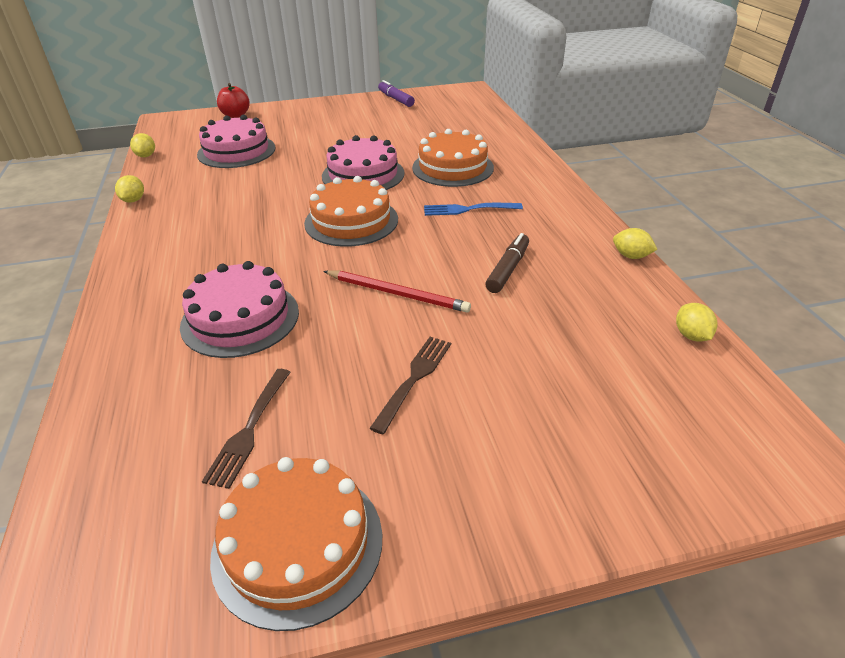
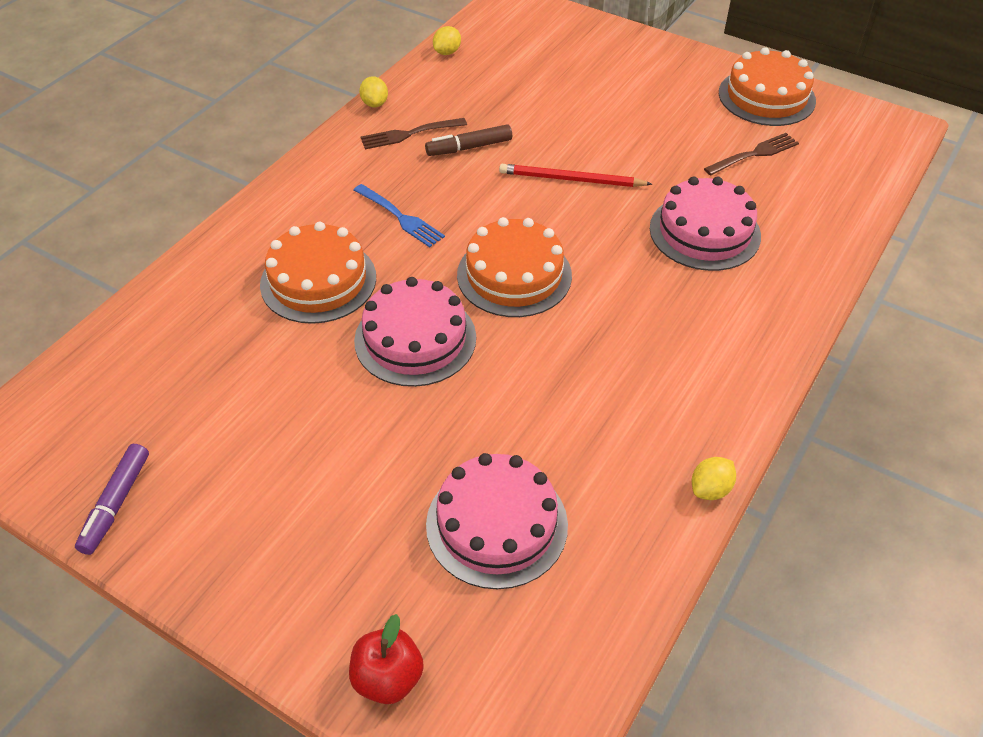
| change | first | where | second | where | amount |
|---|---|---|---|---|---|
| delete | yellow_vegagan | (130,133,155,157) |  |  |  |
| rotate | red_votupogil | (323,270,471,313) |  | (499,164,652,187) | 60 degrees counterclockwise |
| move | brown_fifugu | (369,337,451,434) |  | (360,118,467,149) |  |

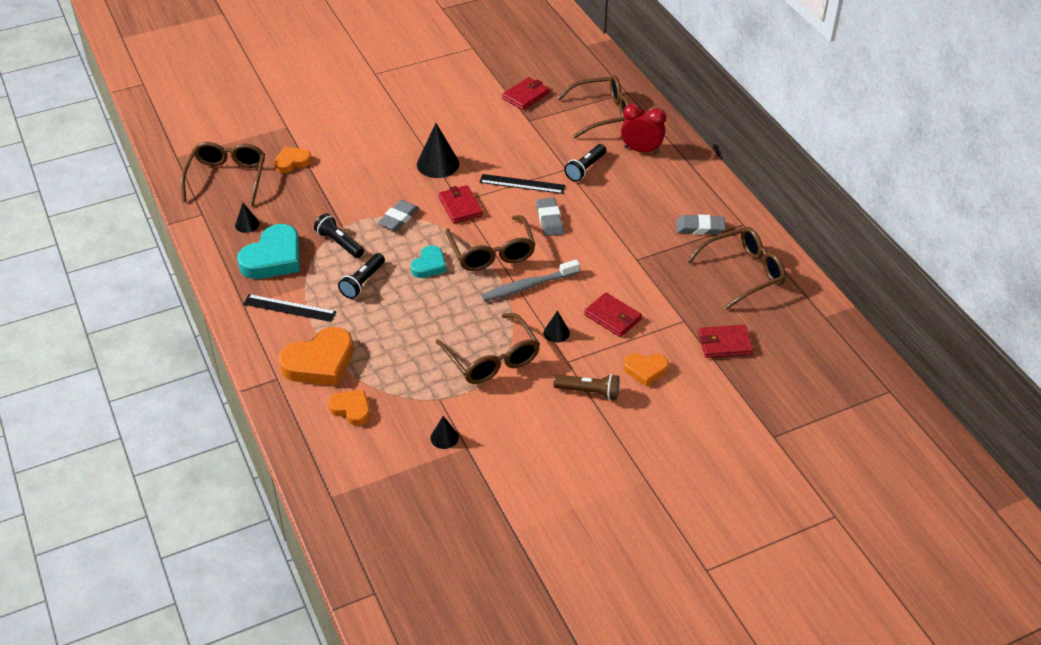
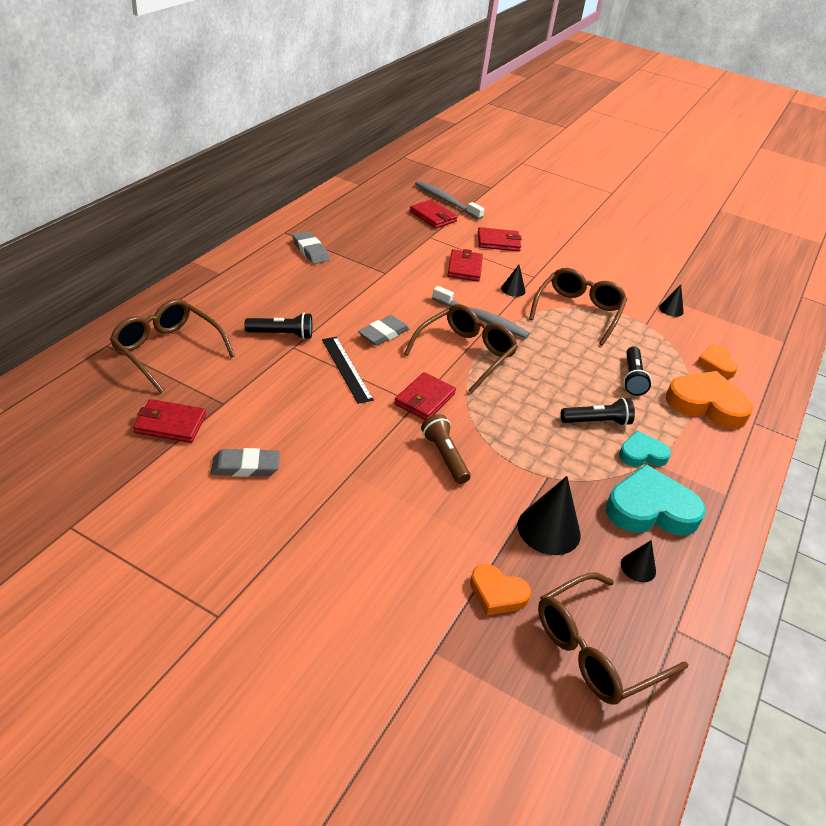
| change | first | where | second | where | amount |
|---|---|---|---|---|---|
| delete | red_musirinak | (621,104,666,154) |  |  |  |
| move | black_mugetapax | (417,123,459,178) |  | (517,476,581,555) |  |
| move | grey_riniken | (377,200,419,231) |  | (211,448,280,477) |  |
| move | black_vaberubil | (314,213,364,258) |  | (623,346,652,396) |  |
| delete | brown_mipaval | (687,227,786,310) |  |  |  |
| move | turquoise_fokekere | (411,245,447,278) |  | (619,431,671,467) |  |
| delete | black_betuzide | (243,294,336,322) |  |  |  |
| replace | orange_fokekere | (623,353,669,386) | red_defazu | (478,227,522,252) |  |
| move | brown_vaberubil | (554,374,620,400) |  | (421,414,470,484) |  |
| insert |  |  | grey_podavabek | (415,180,484,220) |  |

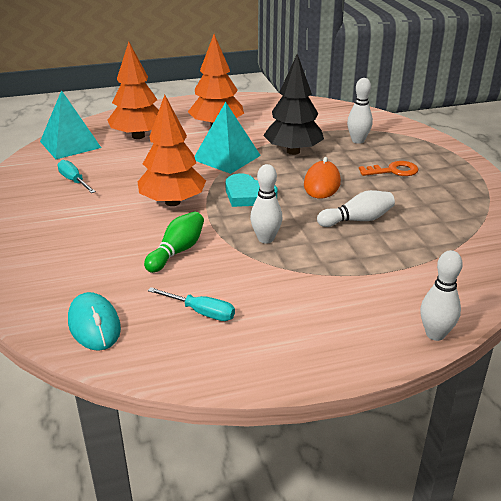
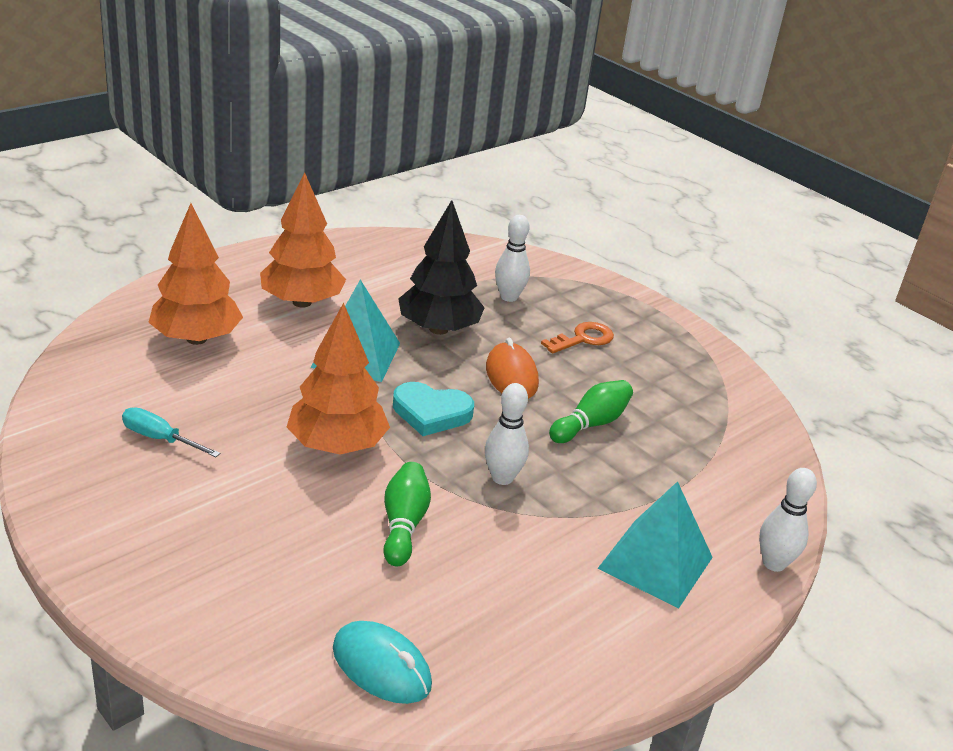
| change | first | where | second | where | amount |
|---|---|---|---|---|---|
| move | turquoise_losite | (40,90,101,159) |  | (597,481,713,608) |  |
| recolor | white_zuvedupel | (317,190,395,227) | green_zuvedupel | (549,380,633,443) |  |
| delete | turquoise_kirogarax | (148,287,235,321) |  |  |  |

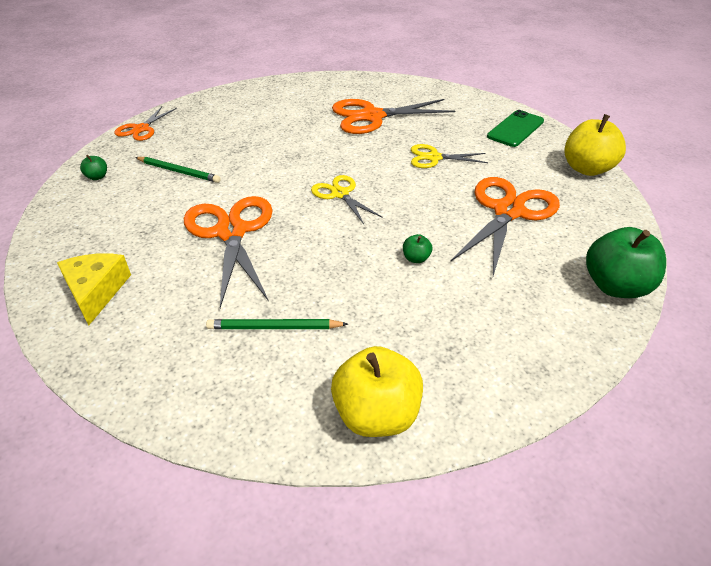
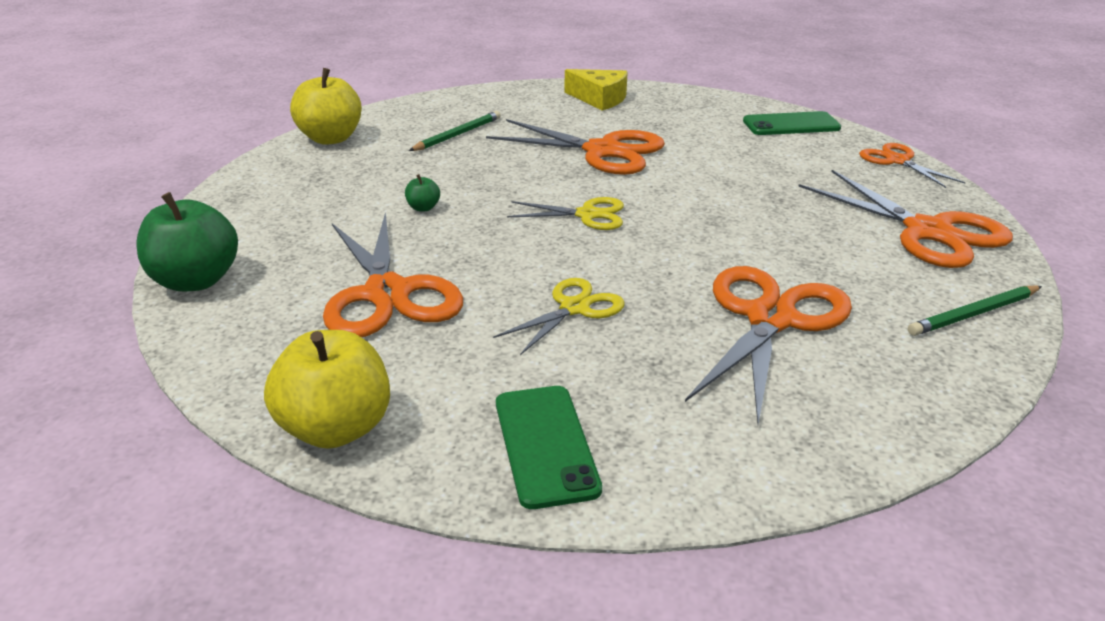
| change | first | where | second | where | amount |
|---|---|---|---|---|---|
| replace | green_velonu | (80,155,107,180) | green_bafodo | (743,111,841,135) |  |
| move | green_votupogil | (135,157,221,183) |  | (908,285,1042,336) |  |
| insert |  |  | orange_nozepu | (799,170,1013,268) |  |

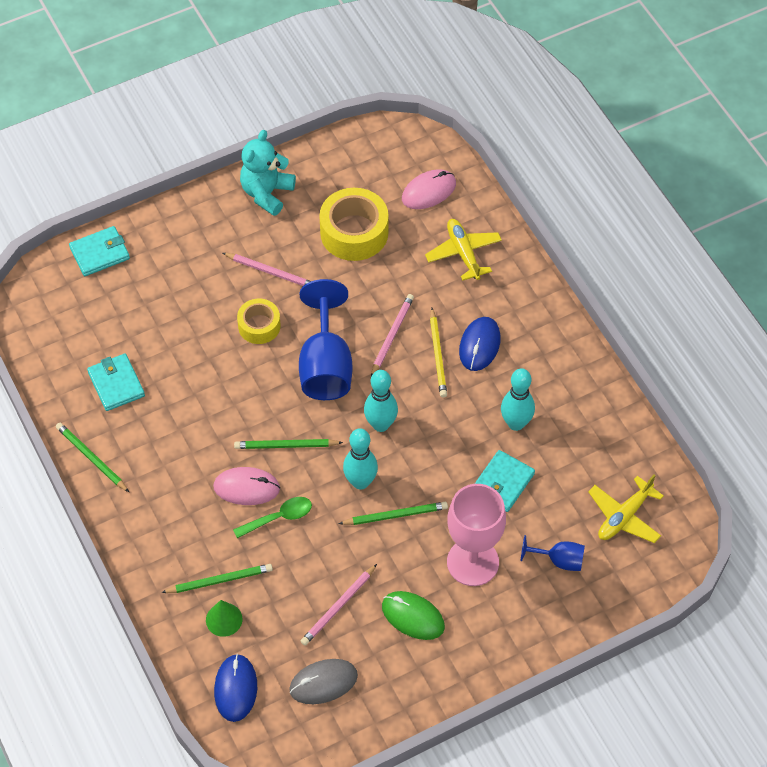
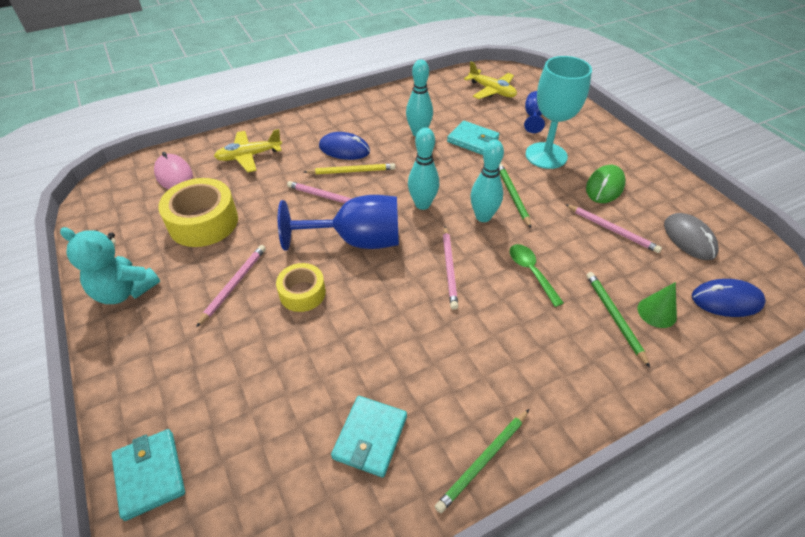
| change | first | where | second | where | amount |
|---|---|---|---|---|---|
| rotate | turquoise_defazu | (87,353,145,411) |  | (331,396,407,477) | 45 degrees counterclockwise |
| recolor | green_votupogil | (234,439,343,449) | pink_votupogil | (443,226,458,310) |  |
| delete | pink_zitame | (213,467,280,505) |  |  |  |
| recolor | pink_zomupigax | (447,484,506,586) | turquoise_zomupigax | (525,56,592,169) |  |

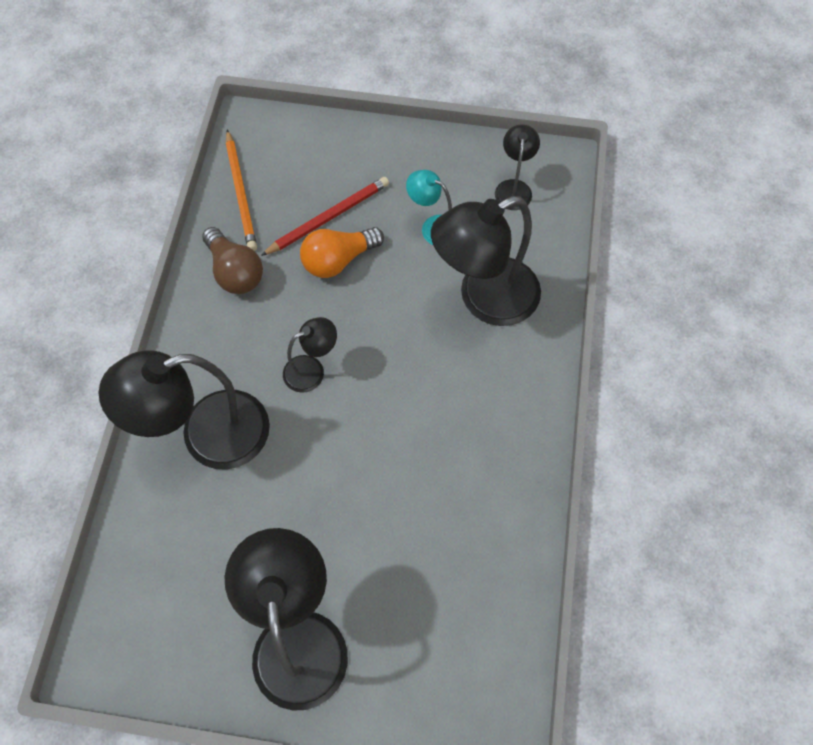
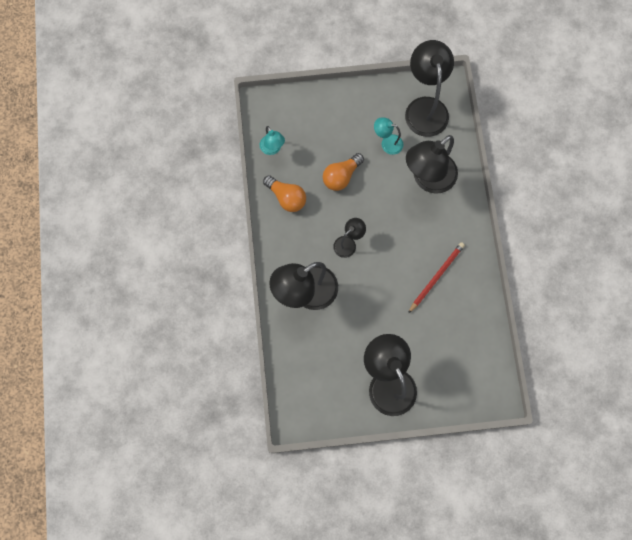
| change | first | where | second | where | amount |
|---|---|---|---|---|---|
| resize | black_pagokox | (495,125,540,210) |  | (405,40,454,137) | x2.02 |
| replace | orange_votupogil | (226,130,257,251) | turquoise_pagokox | (260,126,285,155) |  |
| move | red_votupogil | (261,177,389,256) |  | (408,242,465,313) |  |
| recolor | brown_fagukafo | (202,227,263,294) | orange_fagukafo | (263,175,306,212) |  |

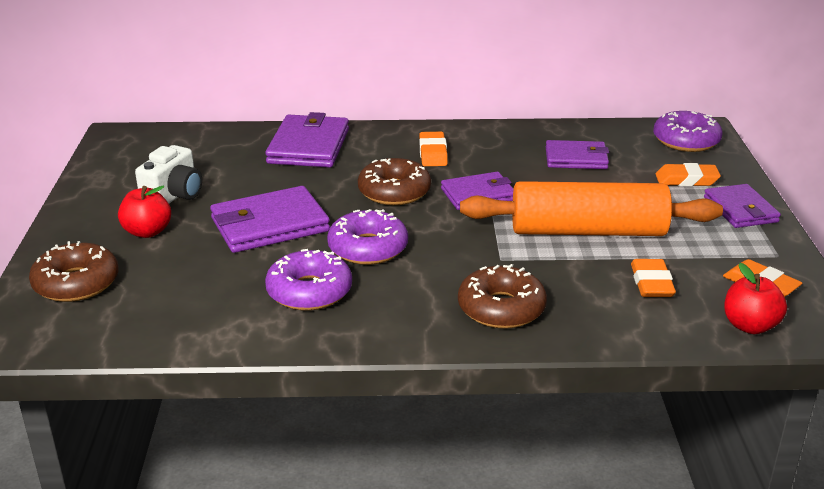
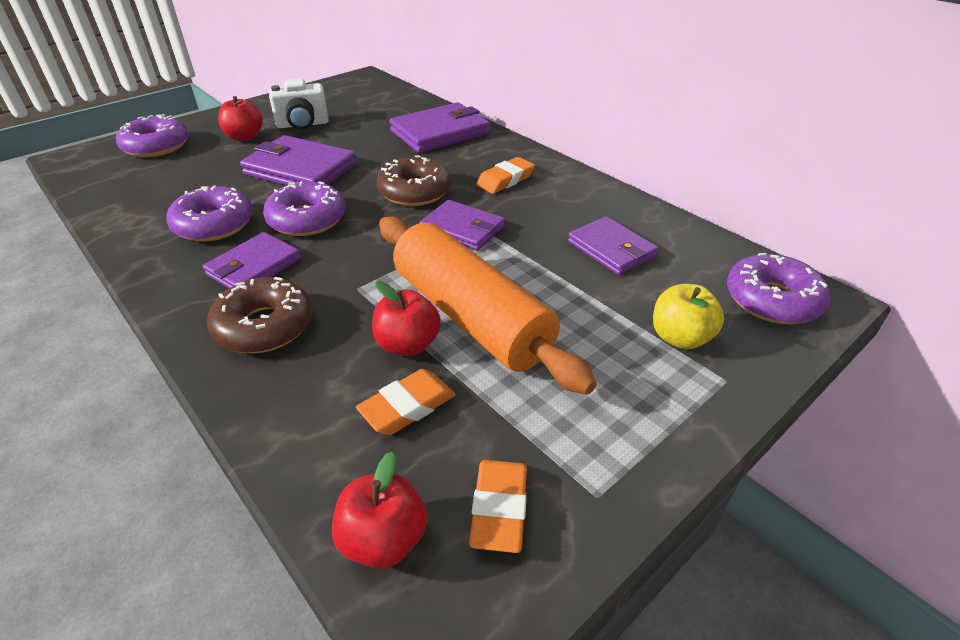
| change | first | where | second | where | amount |
|---|---|---|---|---|---|
| replace | orange_riniken | (656,163,721,186) | yellow_velonu | (653,284,724,349) |  |
| move | purple_defazu | (704,184,781,228) |  | (203,232,301,288) |  |
| recolor | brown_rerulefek | (29,241,119,302) | purple_rerulefek | (116,114,188,157) |  |
| insert |  |  | red_velonu | (372,281,441,356) |  |

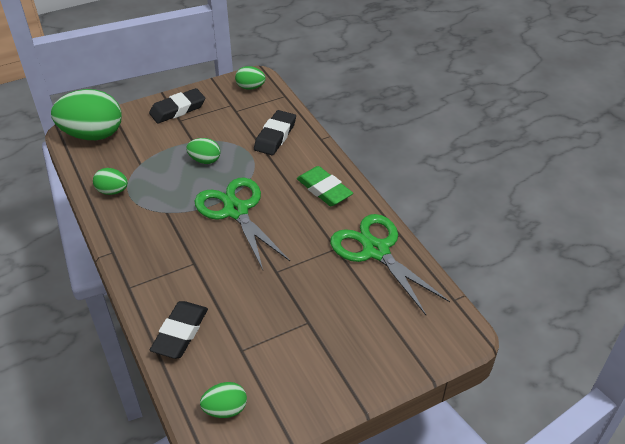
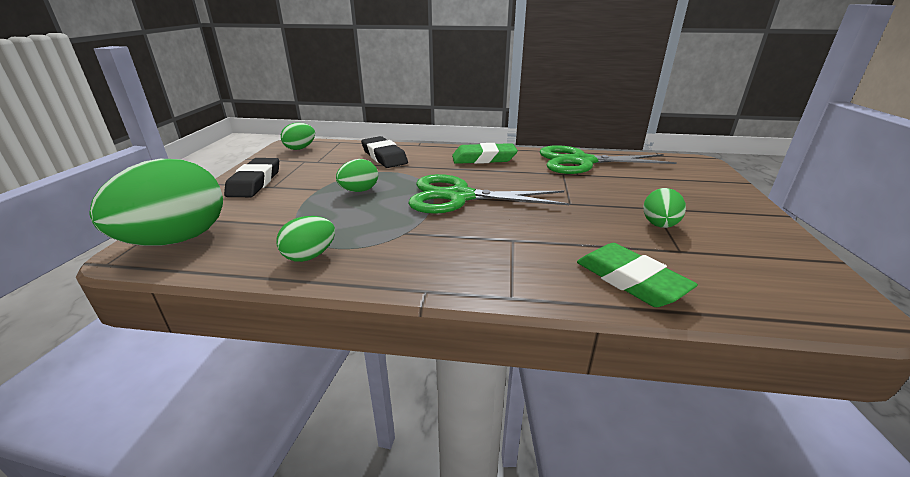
| change | first | where | second | where | amount |
|---|---|---|---|---|---|
| recolor | black_riniken | (150,301,208,359) | green_riniken | (577,243,698,307) |  |
| move | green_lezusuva | (200,382,247,418) |  | (643,188,686,228) |  |

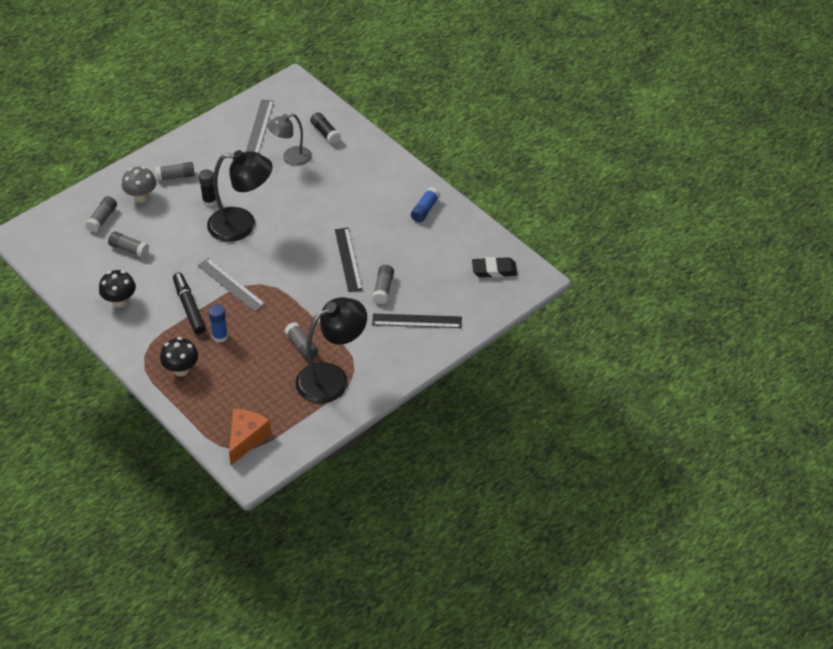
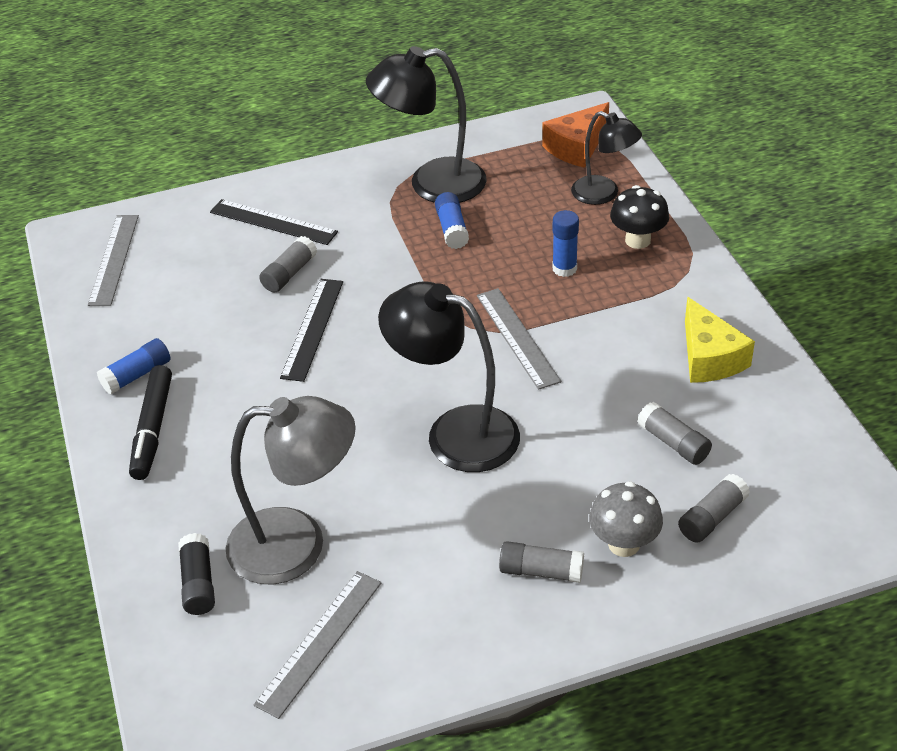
| change | first | where | second | where | amount |
|---|---|---|---|---|---|
| resize | grey_pagokox | (268,113,312,166) |  | (226,396,356,585) | x1.63 |
| delete | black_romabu | (199,169,217,207) |  |  |  |
| replace | black_riniken | (472,257,517,278) | grey_betuzide | (88,215,139,306) |  |
| replace | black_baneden | (99,270,136,308) | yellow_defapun | (685,297,755,383) |  |
| move | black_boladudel | (173,272,206,335) |  | (129,365,172,480) |  |
| recolor | grey_romabu | (285,322,318,360) | blue_romabu | (435,192,469,249) |  |
| insert |  |  | black_pagokox | (571,111,642,205) |  |

